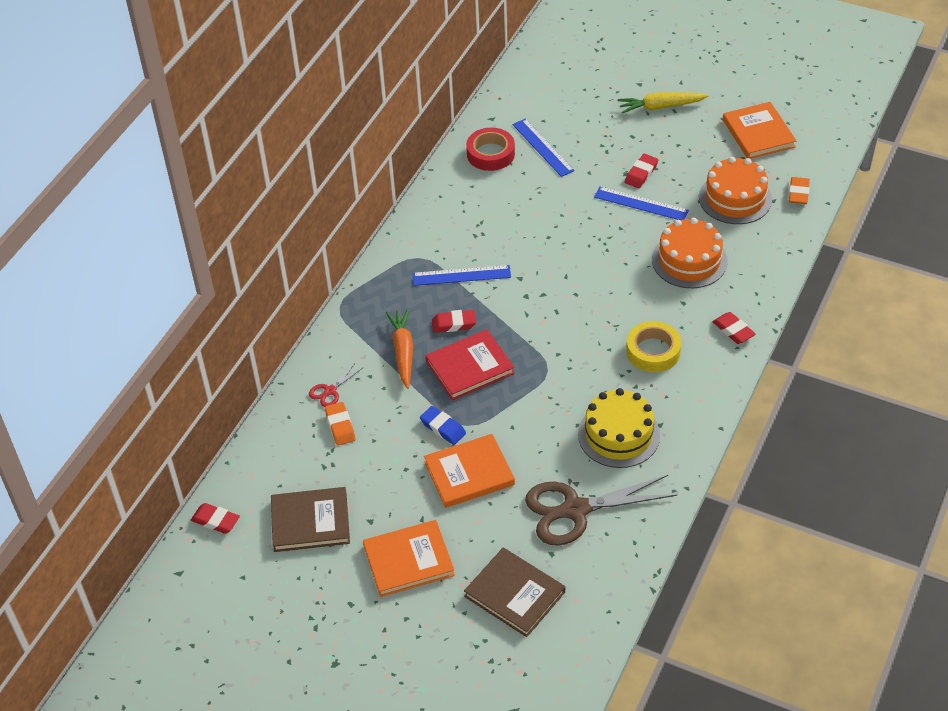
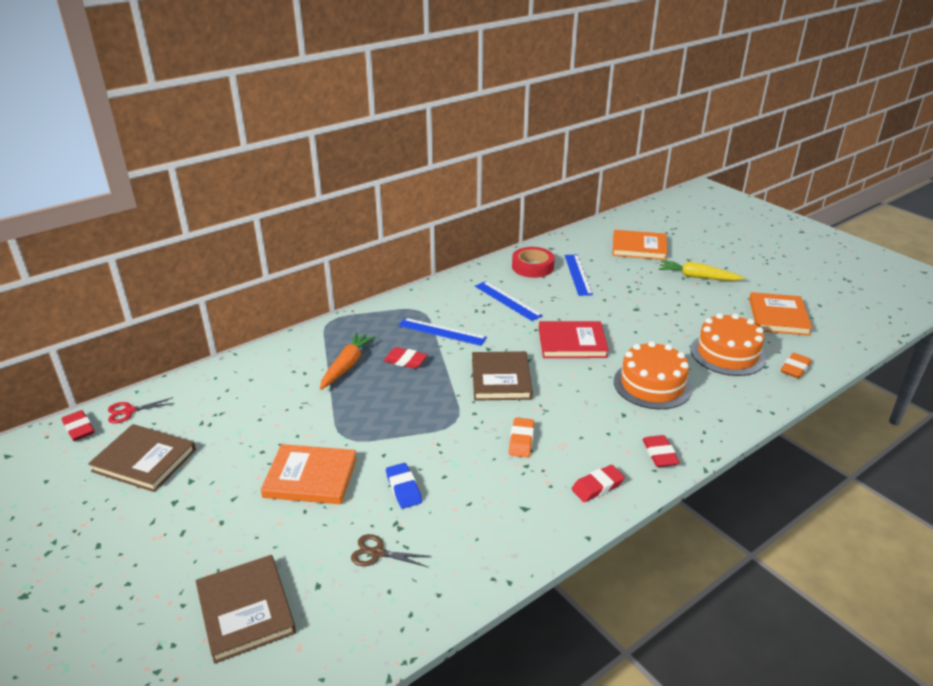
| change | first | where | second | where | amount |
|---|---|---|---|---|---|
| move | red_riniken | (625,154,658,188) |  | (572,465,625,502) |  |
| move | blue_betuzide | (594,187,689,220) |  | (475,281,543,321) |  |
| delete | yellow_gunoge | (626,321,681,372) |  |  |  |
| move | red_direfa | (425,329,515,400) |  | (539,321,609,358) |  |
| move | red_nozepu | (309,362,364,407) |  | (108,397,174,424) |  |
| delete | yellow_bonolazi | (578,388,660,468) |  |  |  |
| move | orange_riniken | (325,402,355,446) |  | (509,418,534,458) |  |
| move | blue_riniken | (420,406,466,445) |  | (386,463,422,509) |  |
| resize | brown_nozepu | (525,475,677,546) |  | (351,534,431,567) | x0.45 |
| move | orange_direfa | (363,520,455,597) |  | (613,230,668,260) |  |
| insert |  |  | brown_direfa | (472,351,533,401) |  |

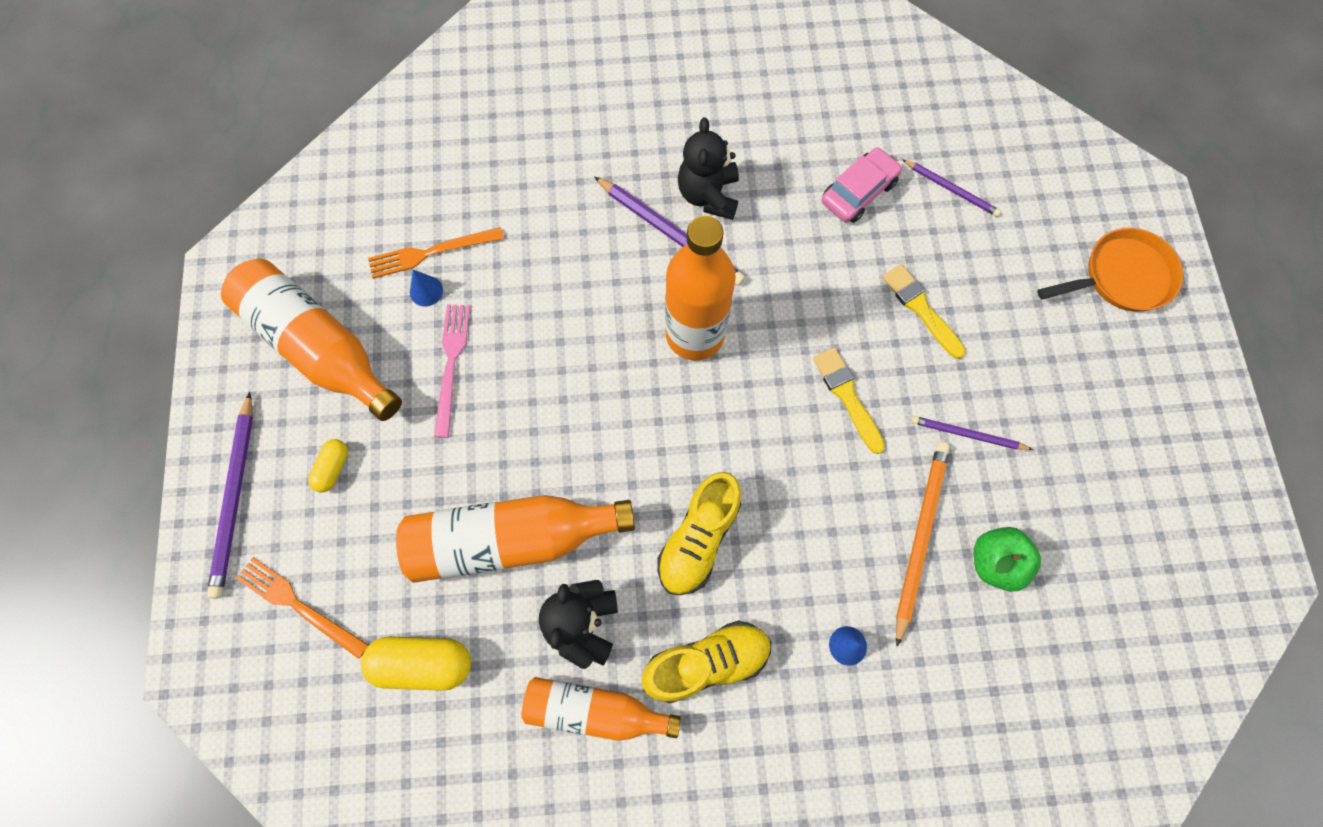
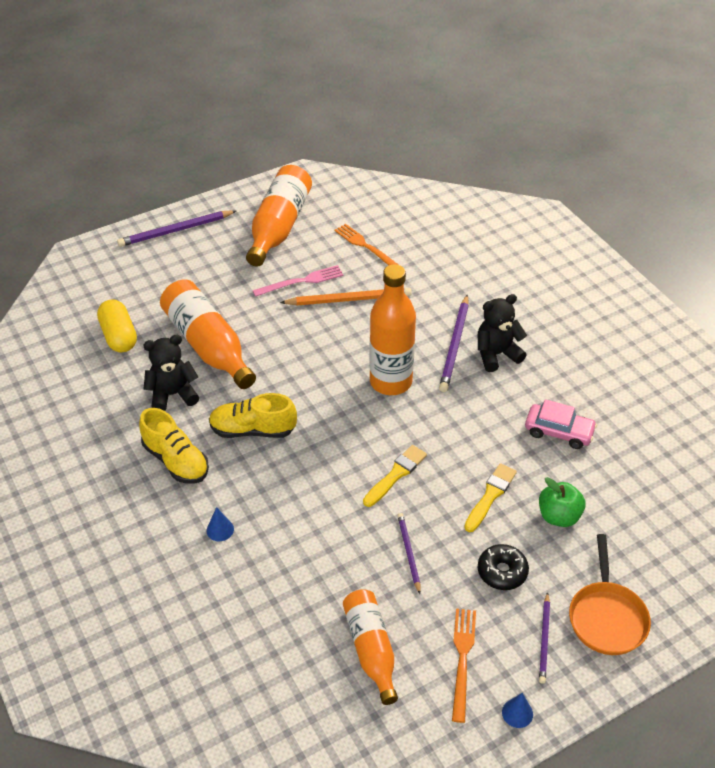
| change | first | where | second | where | amount |
|---|---|---|---|---|---|
| move | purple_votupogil | (902,159,1001,217) |  | (539,592,550,684) |  |
| rotate | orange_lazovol | (1037,228,1183,312) |  | (569,534,651,655) | 45 degrees clockwise |
| move | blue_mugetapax | (410,270,443,307) |  | (502,693,533,728) |  |
| delete | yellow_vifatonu | (308,439,348,493) |  |  |  |
| move | orange_votupogil | (896,442,950,647) |  | (280,288,412,305) |  |
| move | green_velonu | (974,527,1041,592) |  | (539,477,585,527) |  |
| move | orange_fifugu | (236,557,369,659) |  | (452,608,476,723) |  |
| move | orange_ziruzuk | (521,677,681,741) |  | (343,589,398,705) |  |
| insert |  |  | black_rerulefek | (478,544,529,590) |  |

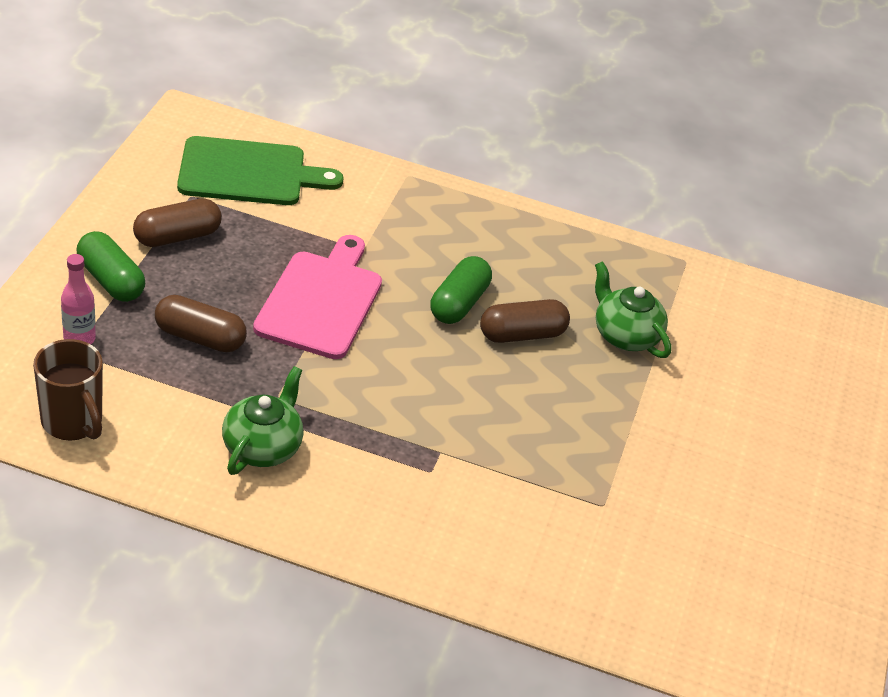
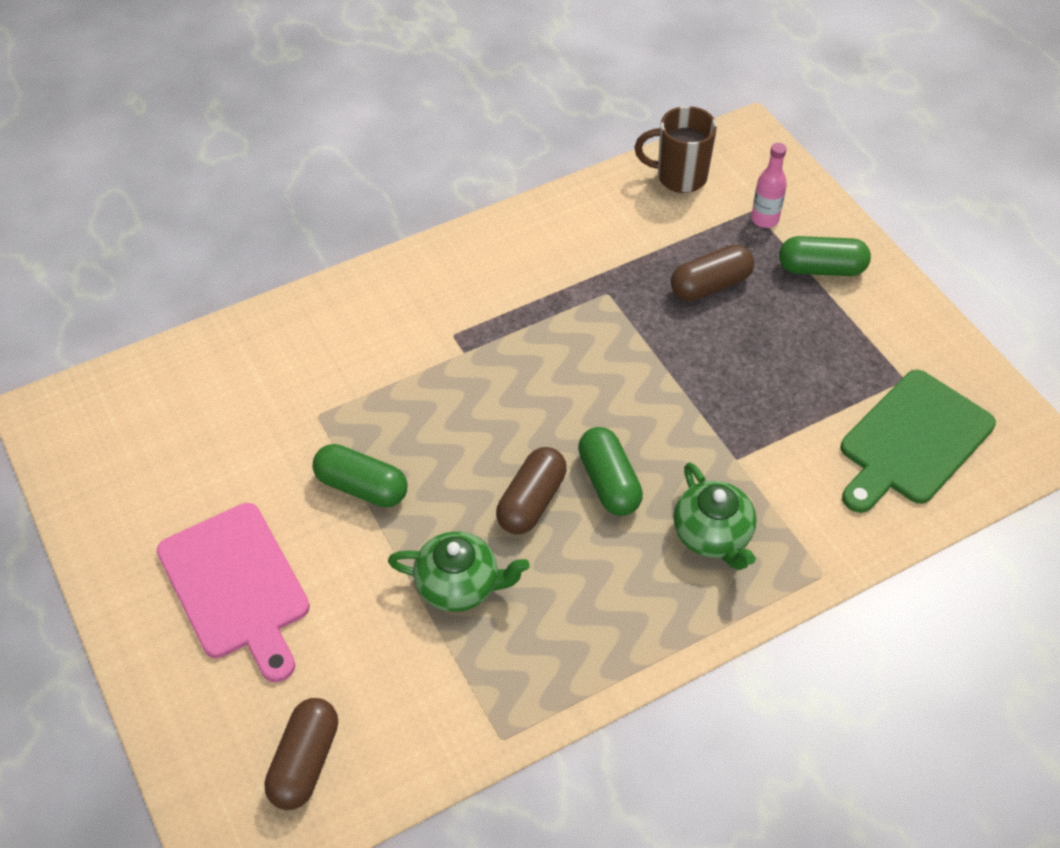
| change | first | where | second | where | amount |
|---|---|---|---|---|---|
| move | brown_vifatonu | (133,198,222,247) |  | (264,698,338,810) |  |
| move | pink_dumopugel | (253,235,382,359) |  | (157,503,310,682) |  |
| move | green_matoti | (222,366,303,475) |  | (673,462,757,570) |  |
| insert |  |  | green_vifatonu | (312,444,407,508) |  |

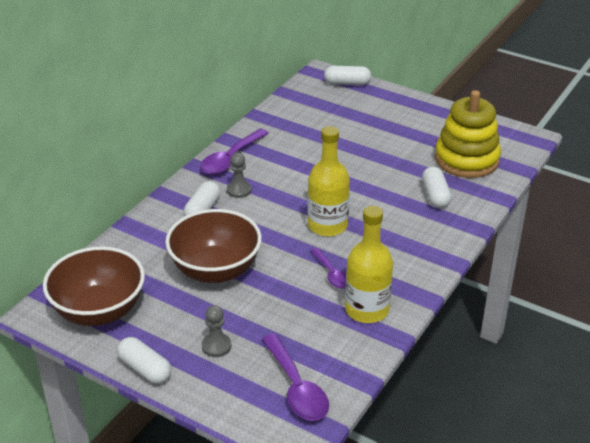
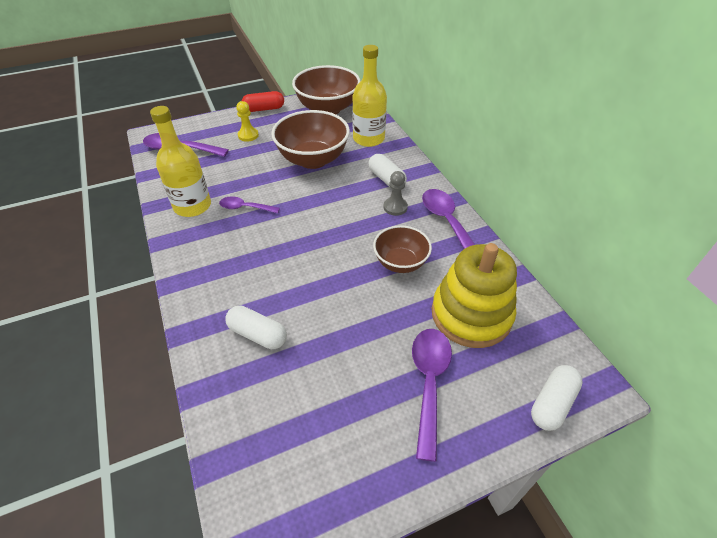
| change | first | where | second | where | amount |
|---|---|---|---|---|---|
| move | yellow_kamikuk | (435,90,501,178) |  | (432,243,517,348) |  |
| move | yellow_ziruzuk | (308,126,350,237) |  | (352,45,387,147) |  |
| recolor | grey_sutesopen | (202,305,232,357) | yellow_sutesopen | (236,101,259,142) |  |
| recolor | white_vifatonu | (117,337,171,384) | red_vifatonu | (242,91,284,112) |  |
| insert |  |  | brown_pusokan | (373,225,432,273) |  |
| insert |  |  | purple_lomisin | (412,329,452,462) |  |

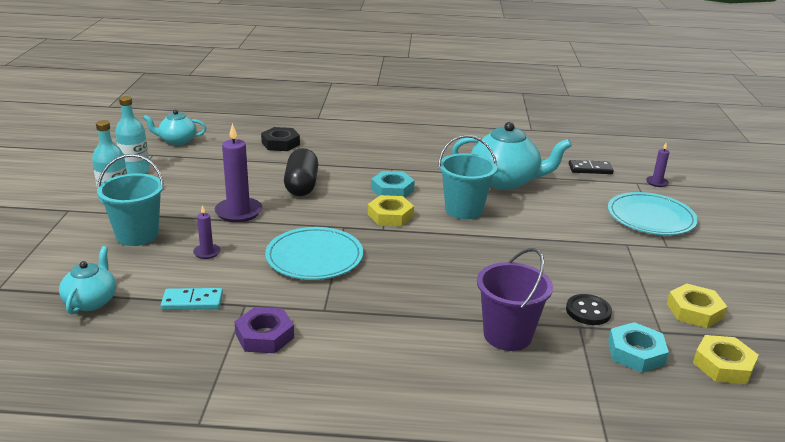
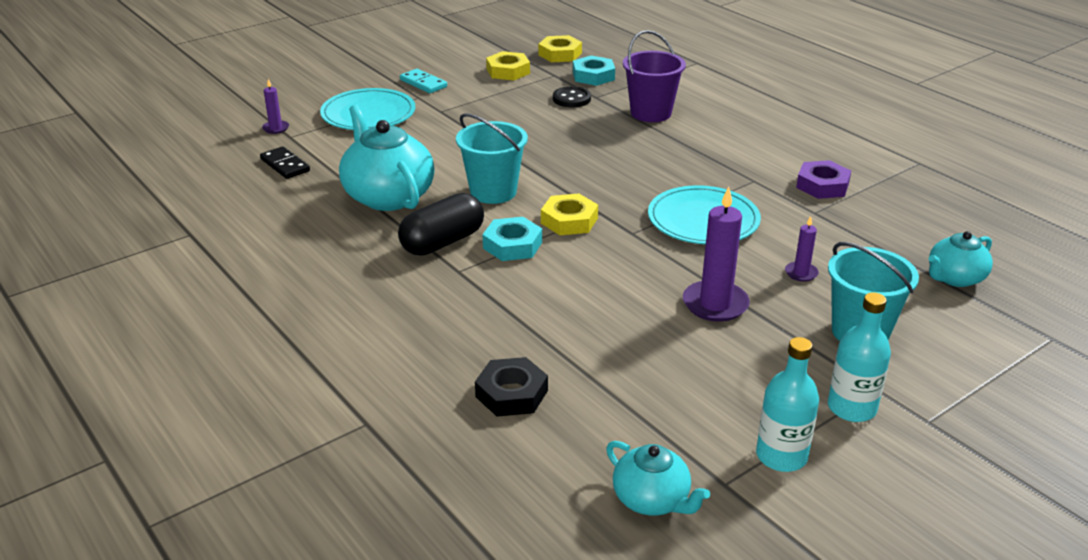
| change | first | where | second | where | amount |
|---|---|---|---|---|---|
| move | black_vifatonu | (284,148,318,196) |  | (398,193,484,255) |  |
| move | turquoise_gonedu | (161,288,223,310) |  | (400,69,447,93) |  |

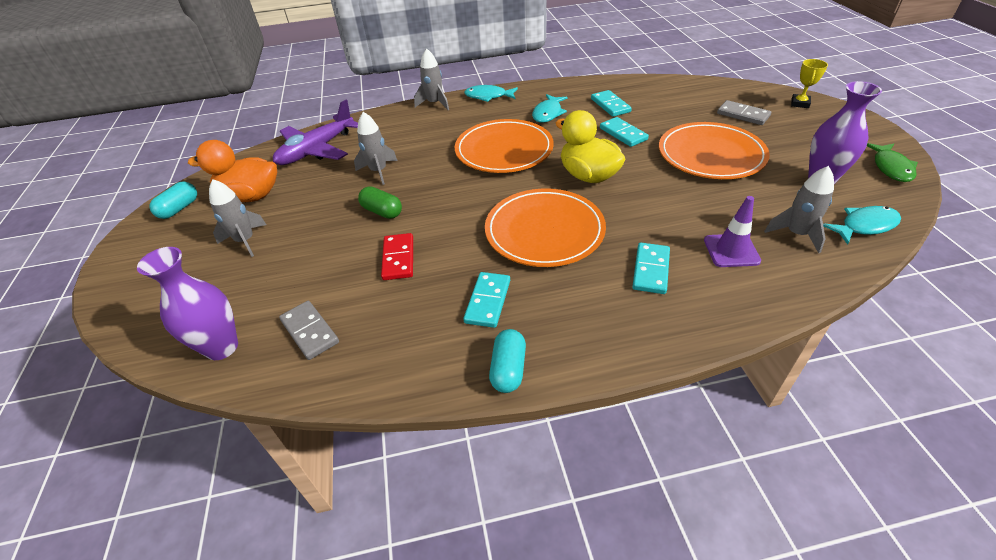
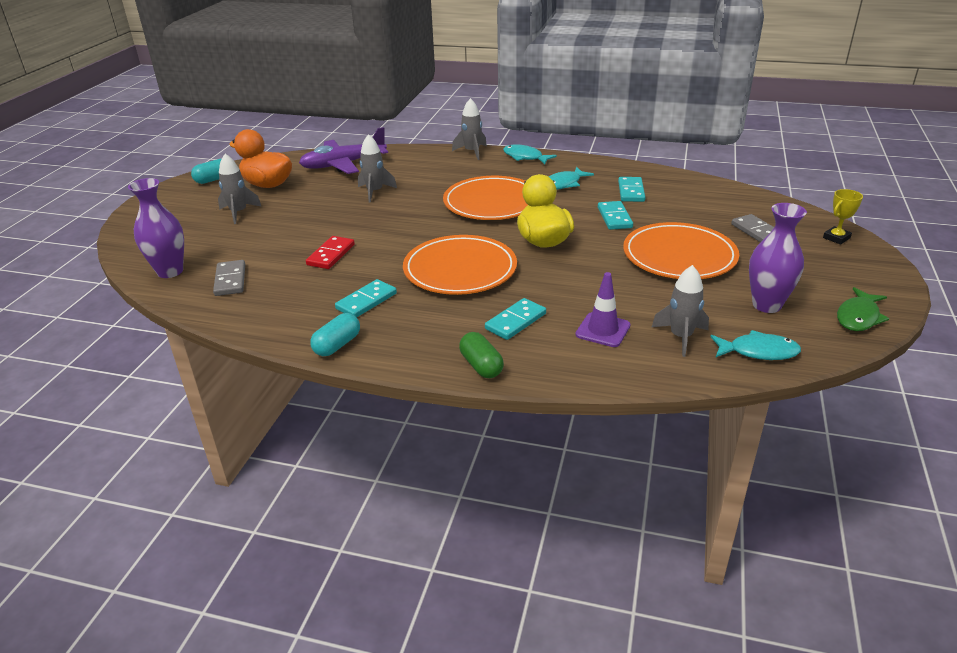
| change | first | where | second | where | amount |
|---|---|---|---|---|---|
| move | green_vifatonu | (358,186,402,219) |  | (459,332,504,378) |  |

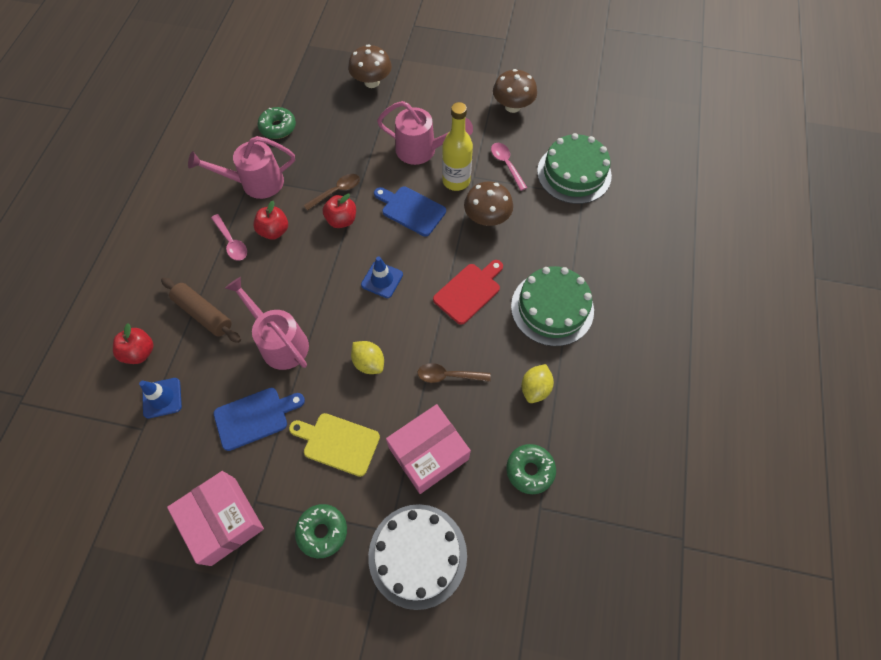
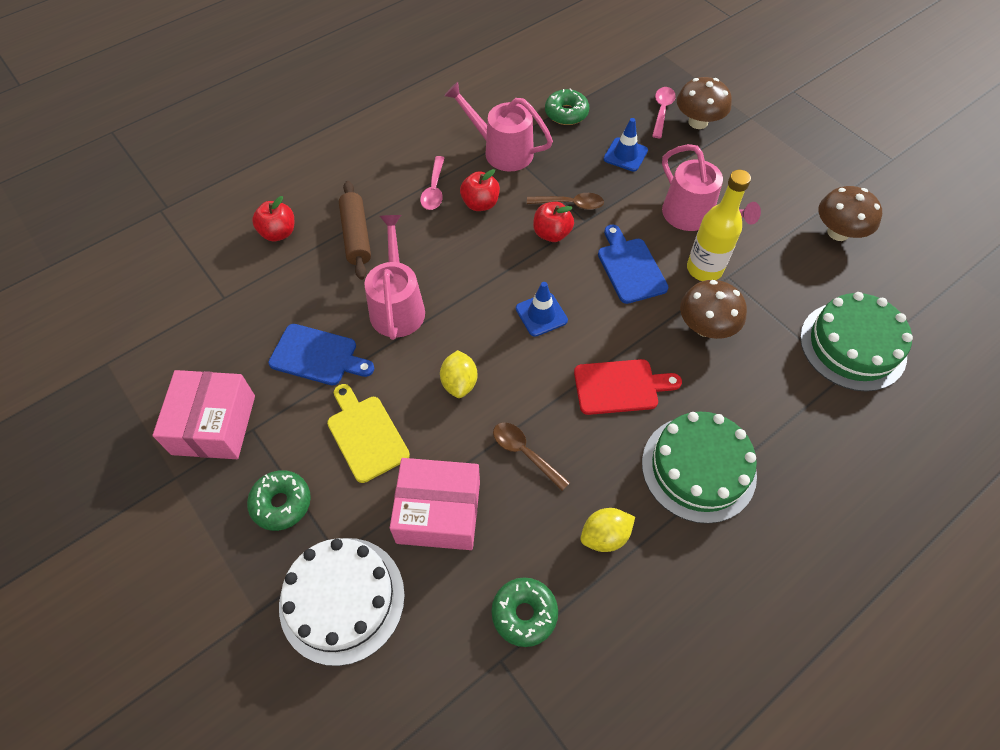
| change | first | where | second | where | amount |
|---|---|---|---|---|---|
| move | pink_lomisin | (491,143,527,191) |  | (652,87,676,138) |  |
| move | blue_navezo | (139,378,182,419) |  | (604,118,648,172) |  |

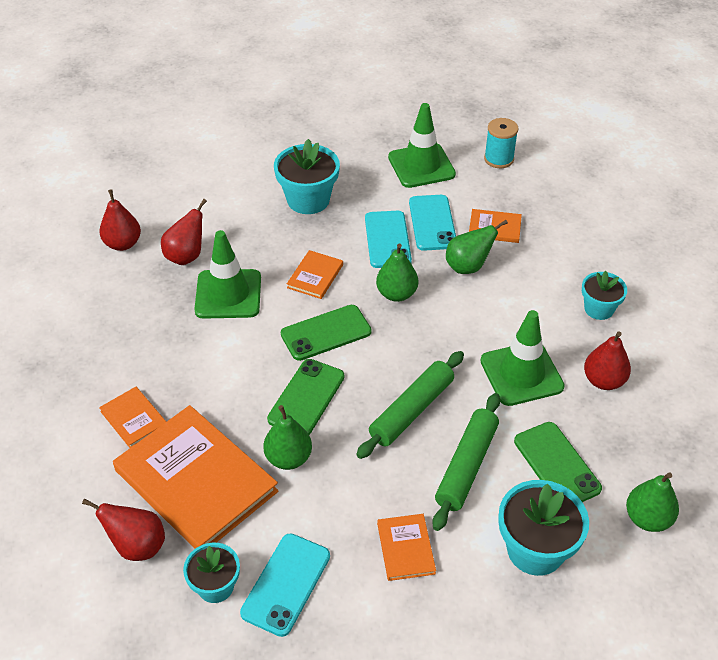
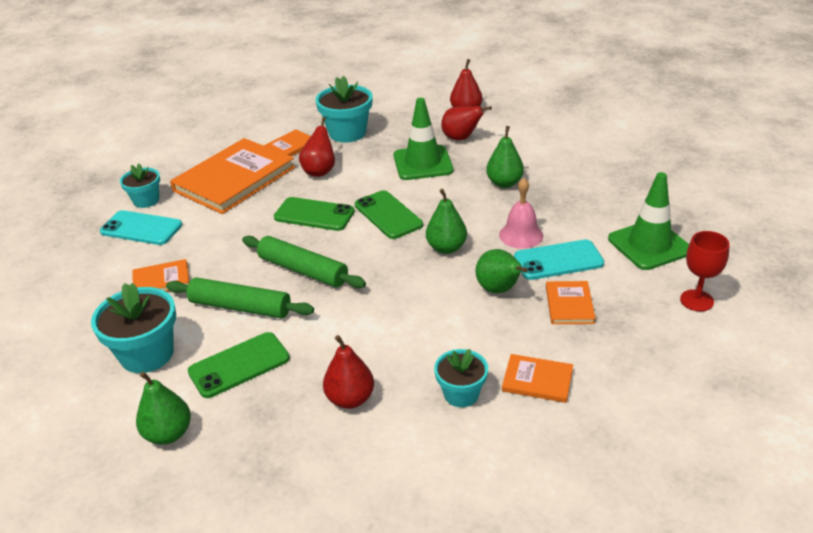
| change | first | where | second | where | amount |
|---|---|---|---|---|---|
| replace | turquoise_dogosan | (484,118,518,168) | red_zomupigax | (680,231,730,312) |  |
| move | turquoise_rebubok | (274,139,340,214) |  | (315,76,373,143) |  |
| replace | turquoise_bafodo | (365,211,412,268) | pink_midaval | (499,178,543,249) |  |
| move | orange_direfa | (287,250,343,299) |  | (502,354,573,403) |  |
| delete | green_navezo | (480,310,565,406) |  |  |  |
| move | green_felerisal | (263,405,312,470) |  | (486,126,524,188) |  |
| move | red_felerisal | (82,499,165,561) |  | (299,117,335,177) |  |

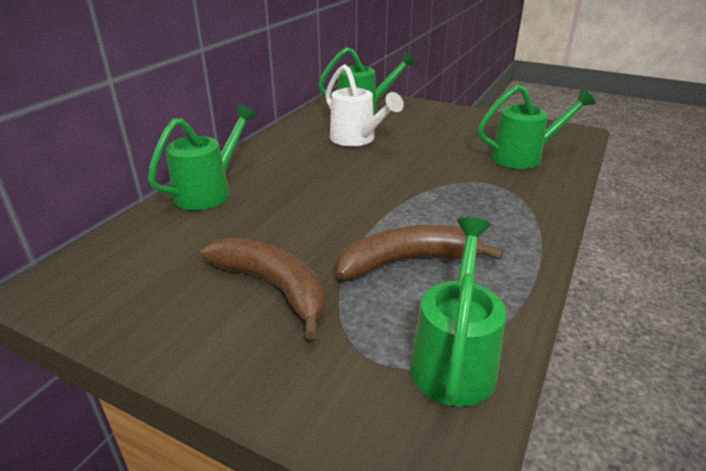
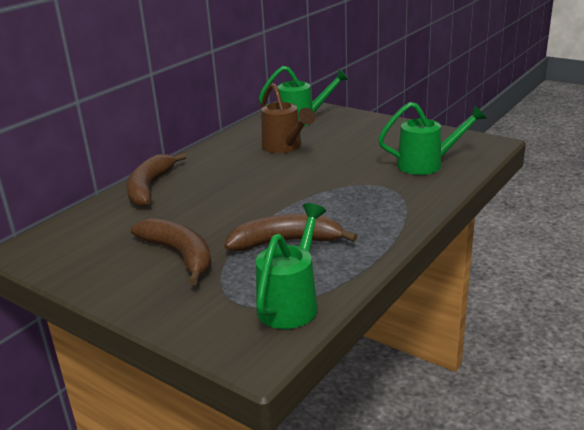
| change | first | where | second | where | amount |
|---|---|---|---|---|---|
| recolor | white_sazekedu | (325,64,404,146) | brown_sazekedu | (261,83,315,153) |  |
| replace | green_sazekedu | (148,104,257,210) | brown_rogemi | (126,153,186,207) |  |

